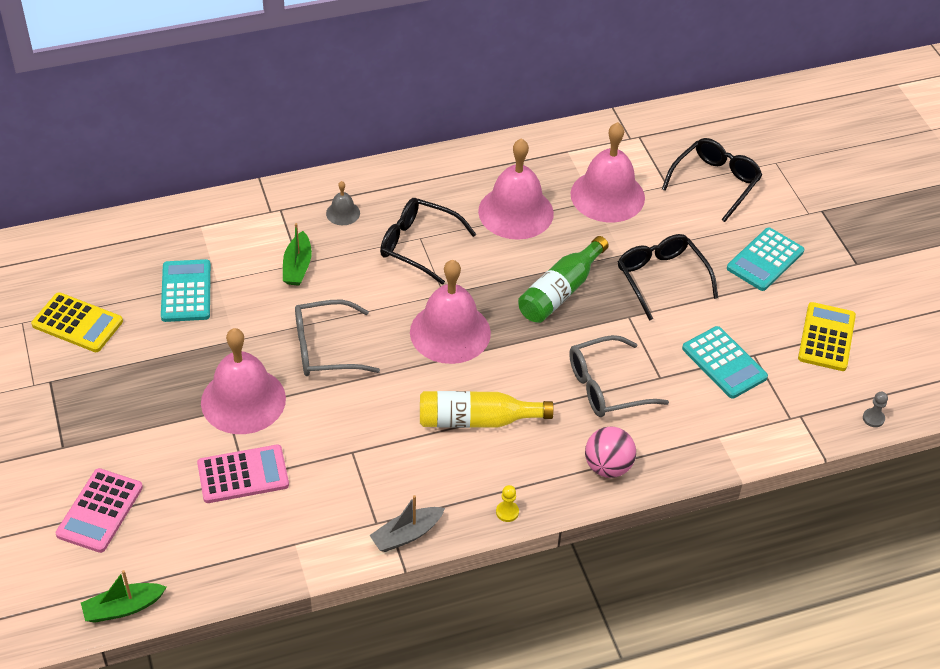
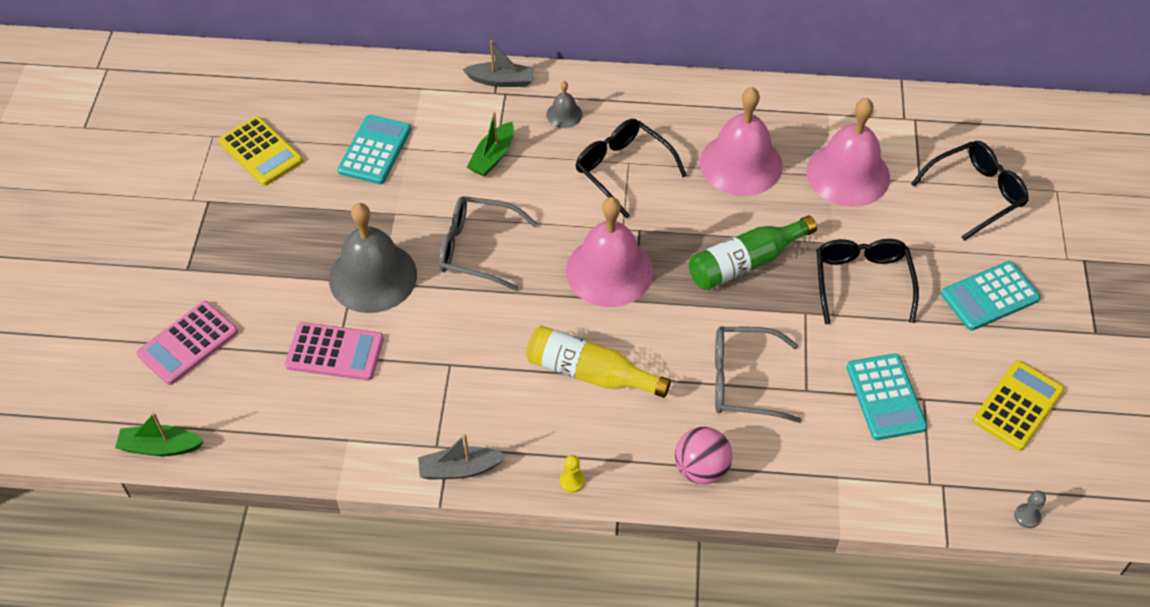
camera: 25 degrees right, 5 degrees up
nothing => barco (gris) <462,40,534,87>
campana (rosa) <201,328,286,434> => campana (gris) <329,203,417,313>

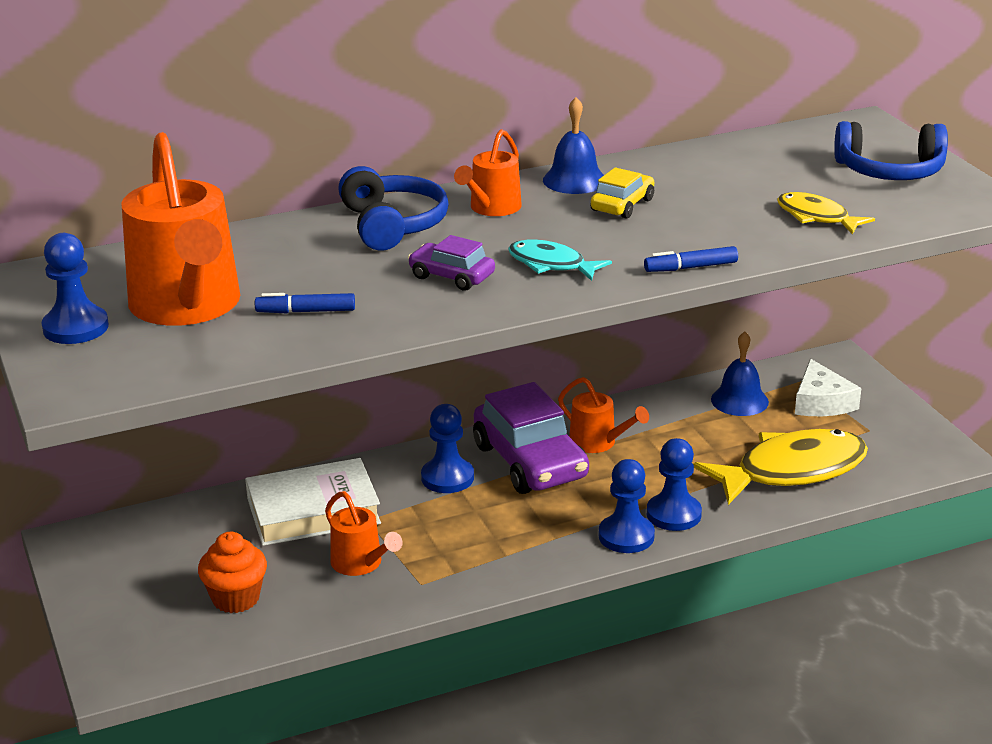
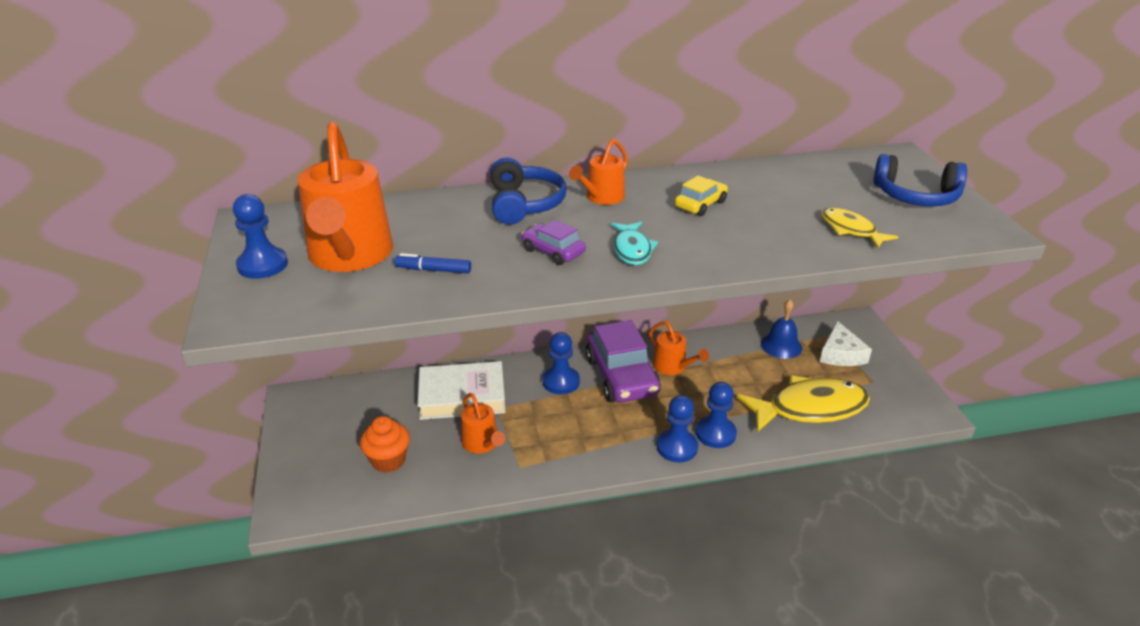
camera: 10 degrees right, 5 degrees up
campana (azul) <543,97,604,194> => nothing
rotulador (azul) <644,246,738,272> => nothing
pez (turquesa) <508,239,612,281> => pez (turquesa) <611,222,658,265>, 135 degrees counterclockwise

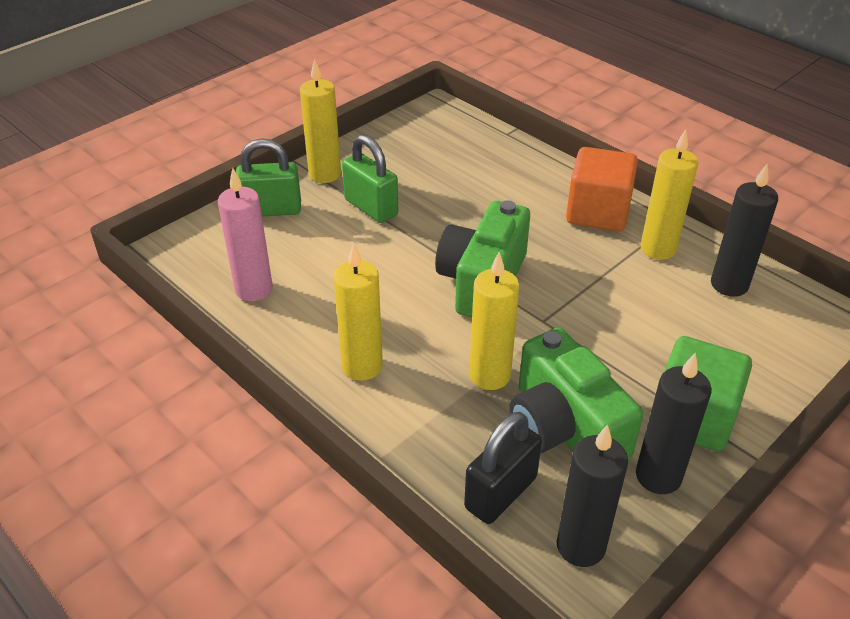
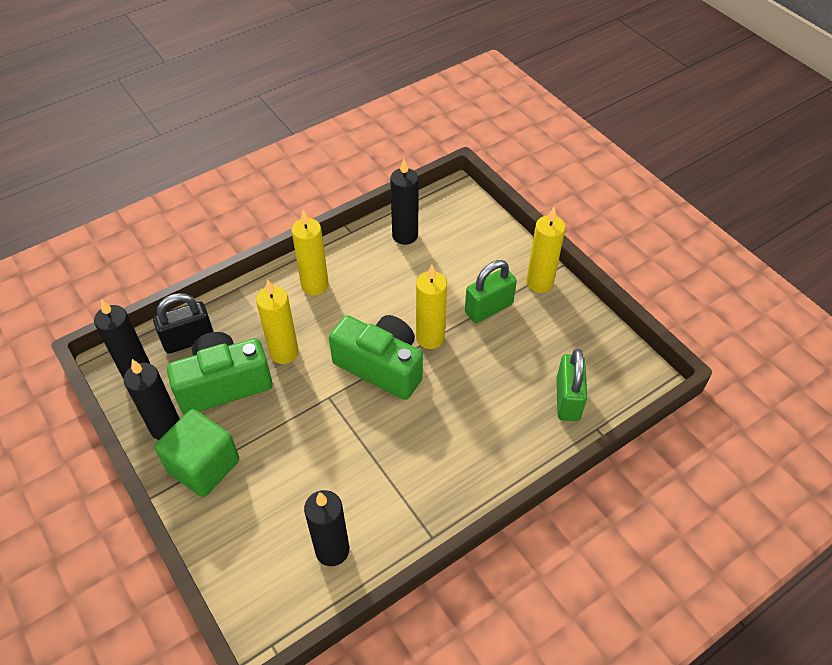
camera: 100 degrees right, 10 degrees up
cubo (naranja) <566,147,638,231> => nothing
candado (verde) <236,138,301,216> => candado (verde) <556,349,587,421>, moved
vela (amarillo) <641,129,698,260> => vela (amarillo) <416,265,447,349>, moved
vela (rosa) <218,168,273,301> => vela (negro) <390,159,418,245>
candado (negro) <464,412,542,524> => candado (negro) <153,293,214,354>, 75 degrees counterclockwise

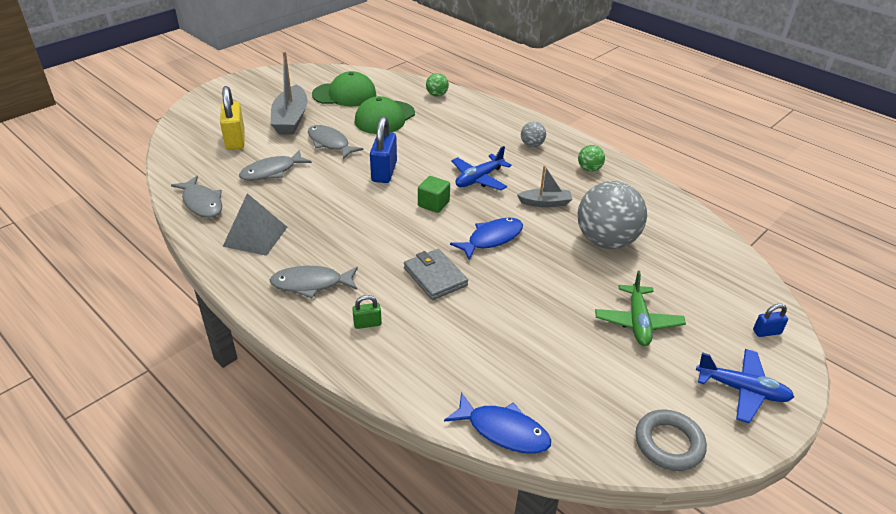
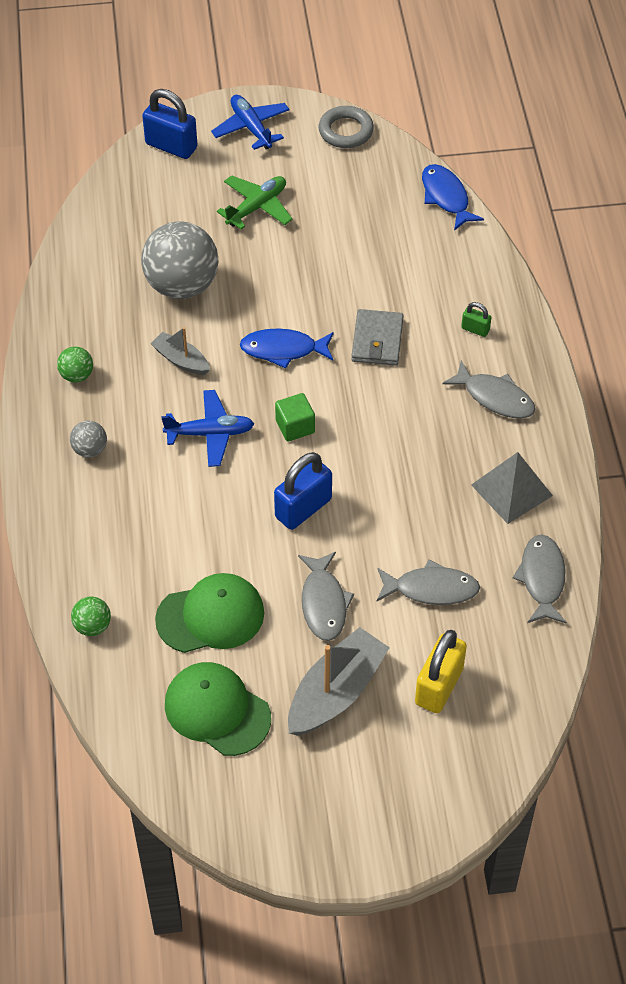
camera: 140 degrees left, 15 degrees up
candado (azul) <753,304,788,337> => candado (azul) <142,89,197,159>, x2.01

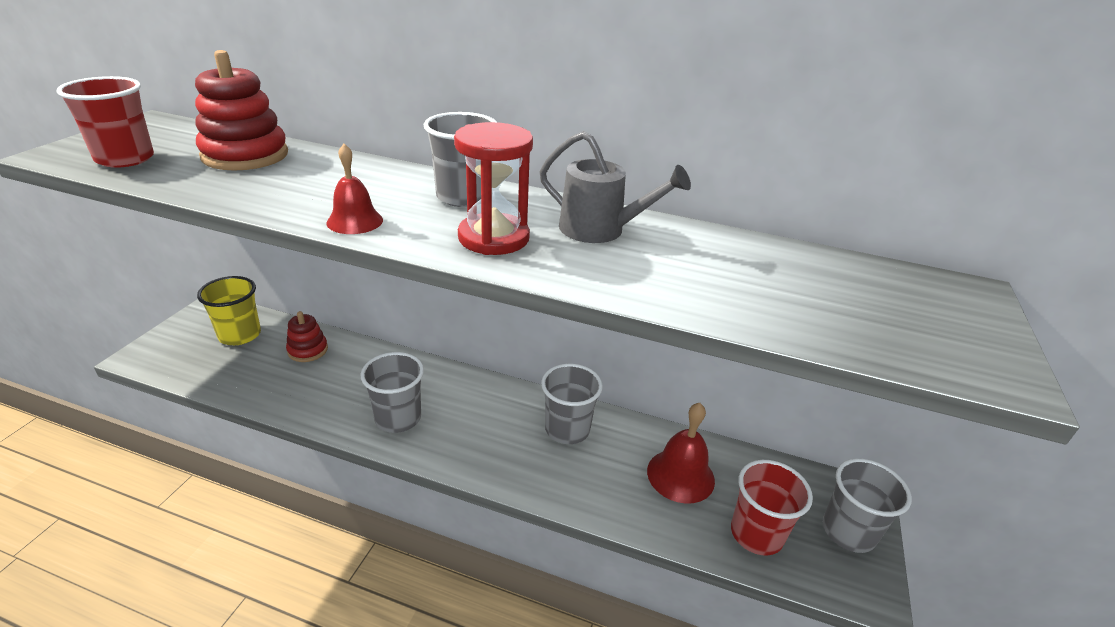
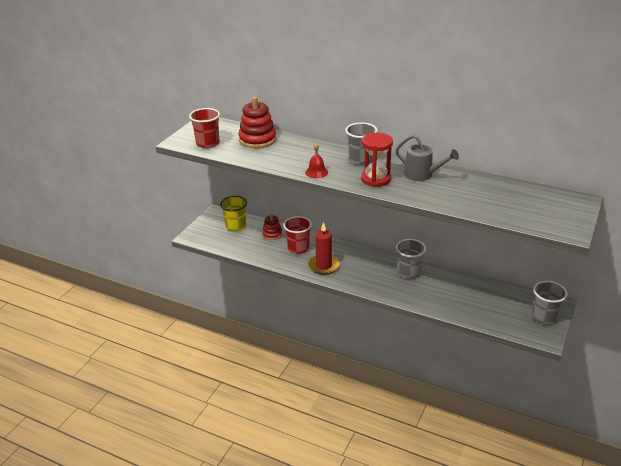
camera: 10 degrees right, 0 degrees up
campana (rojo) <647,403,715,504> => nothing
vaso (rojo) <731,460,813,556> => vaso (rojo) <283,216,312,254>, moved
vaso (gris) <360,352,424,433> => vela (rojo) <308,222,340,275>

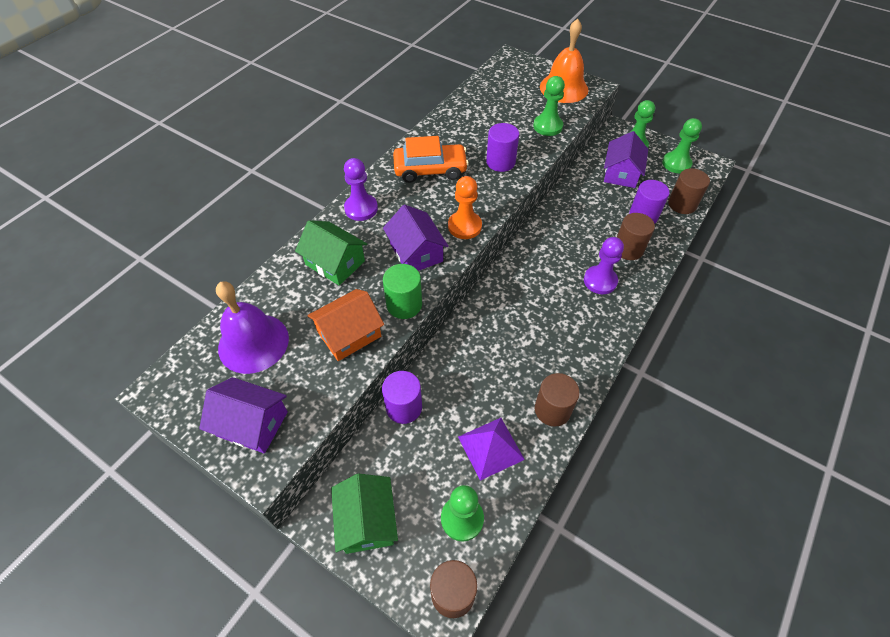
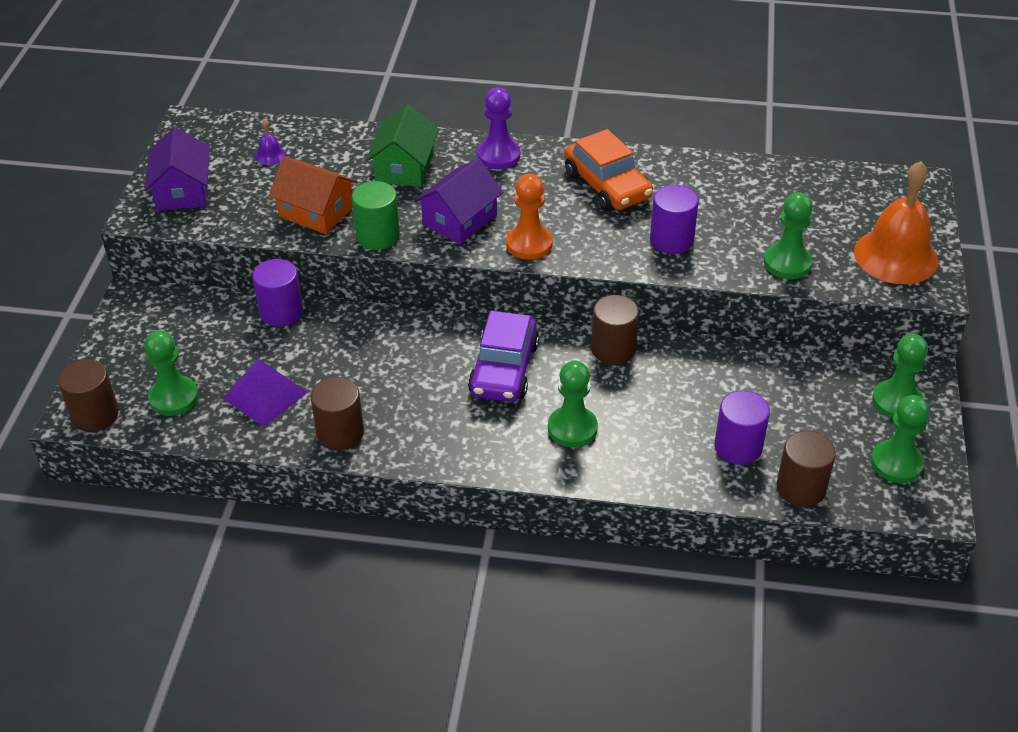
camera: 65 degrees right, 10 degrees down
casa (verde) <331,473,398,554> => nothing
casa (morado) <604,131,648,188> => nothing
nothing => coche (morado) <468,311,539,402>
cilindro (marrón) <617,213,655,260> => cilindro (marrón) <591,295,639,364>, moved
peón (morado) <584,237,624,294> => peón (verde) <548,361,598,448>
campana (morado) <216,281,289,374> => campana (morado) <255,119,286,165>, x0.41

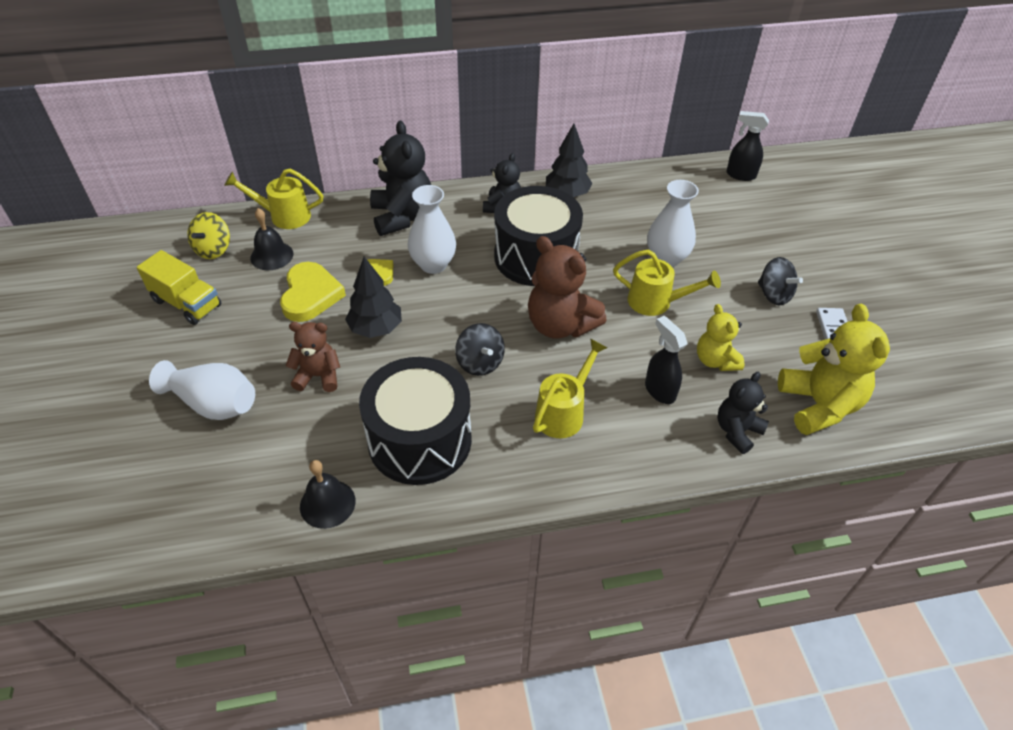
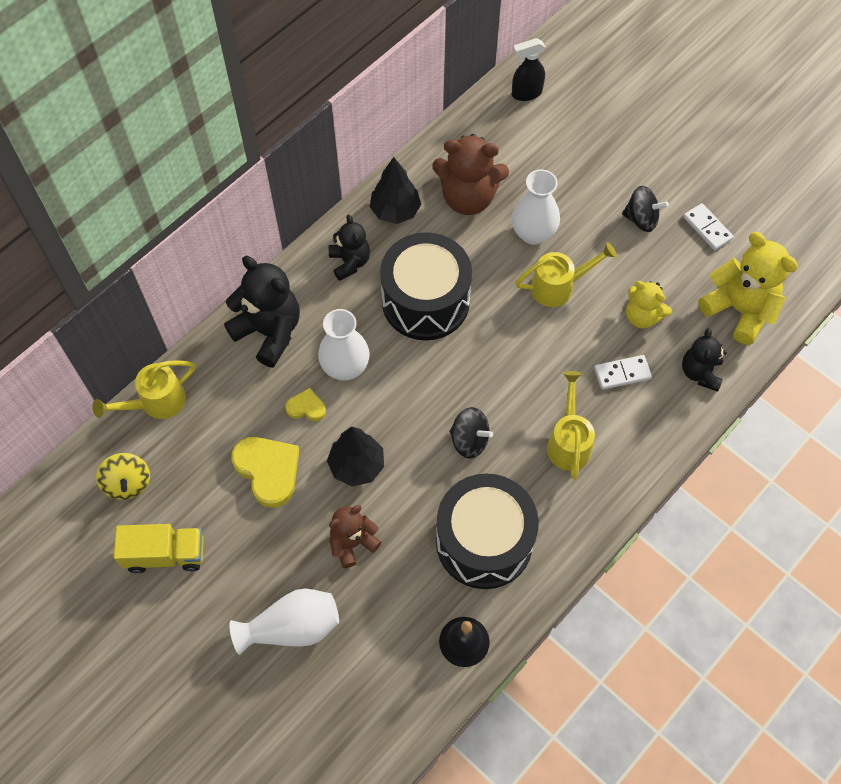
camera: 35 degrees left, 15 degrees up
campana (negro) <250,208,293,270> => nothing
osito (marrón) <528,236,607,339> => osito (marrón) <432,134,509,215>, moved
pulverizador (negro) <645,316,687,404> => ficha de dominó (blanco) <594,355,652,390>

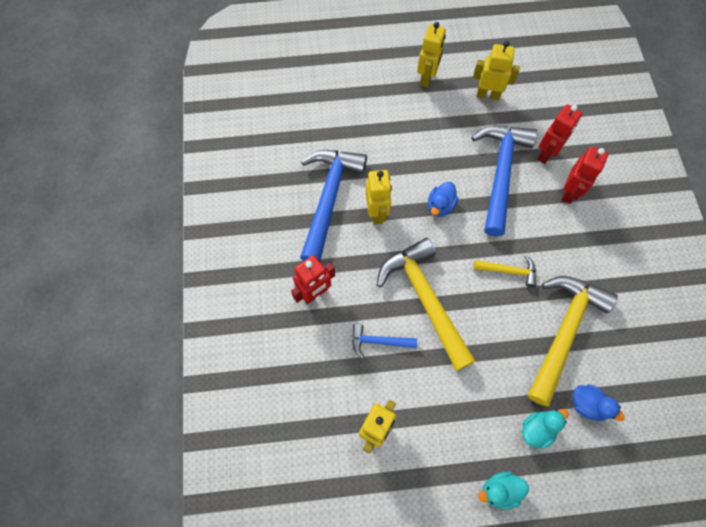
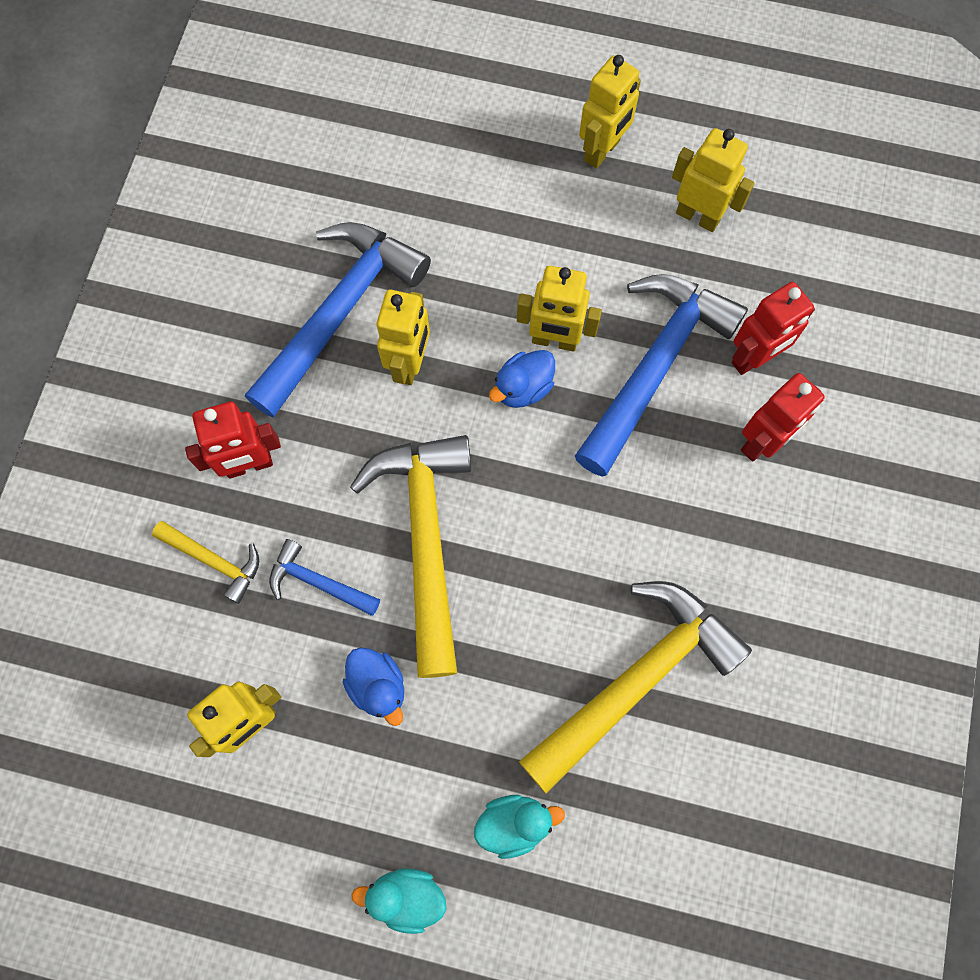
camera: 20 degrees right, 5 degrees up
nothing => robot (amarillo) <517,266,602,352>
martillo (amarillo) <473,255,536,287> => martillo (amarillo) <152,521,259,604>, moved
pato (azul) <573,384,625,421> => pato (azul) <343,647,404,726>, moved

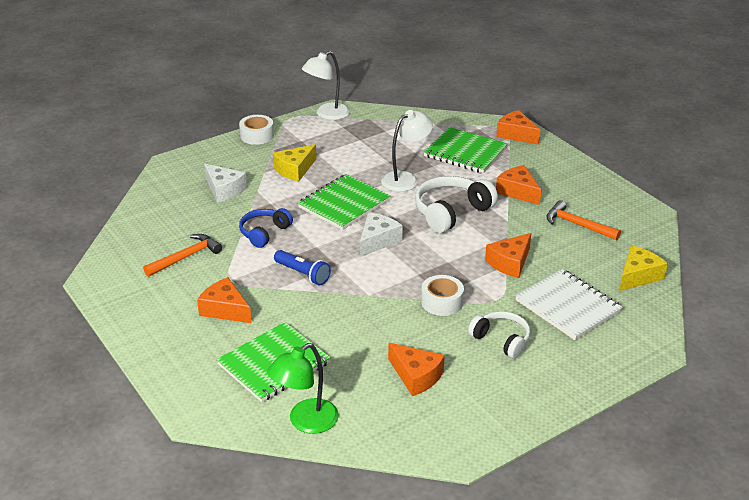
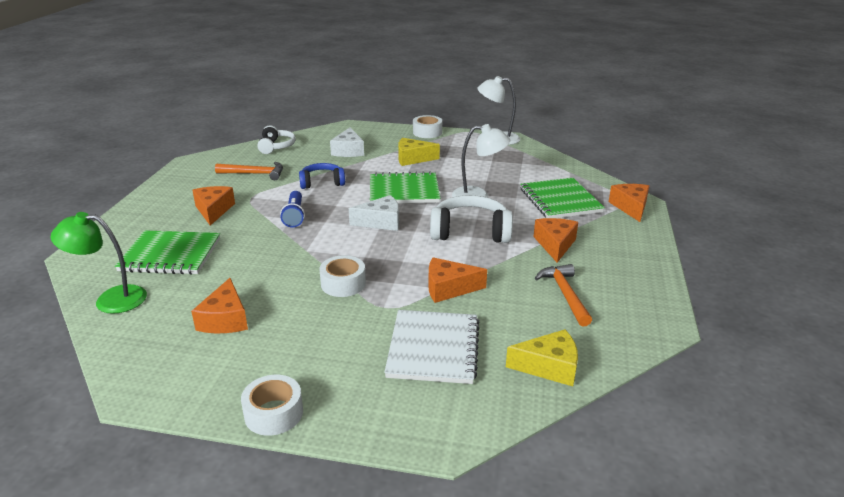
camera: 45 degrees right, 5 degrees down
nothing => cinta adhesiva (blanco) <241,375,303,436>
auriculares (blanco) <468,311,530,359> => auriculares (blanco) <257,125,296,154>, moved

